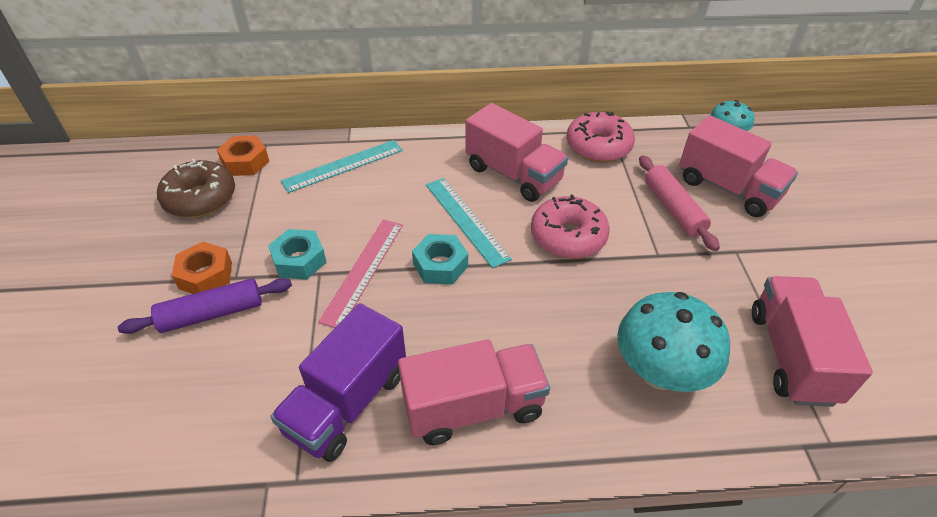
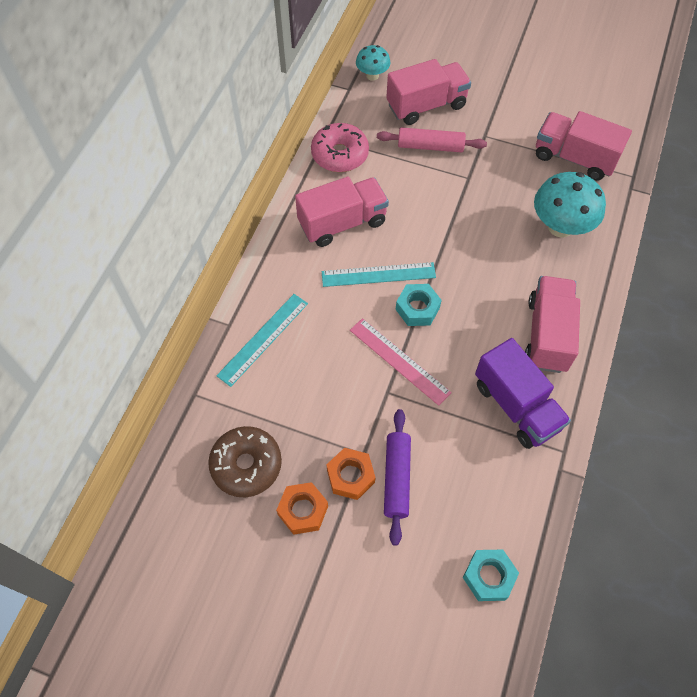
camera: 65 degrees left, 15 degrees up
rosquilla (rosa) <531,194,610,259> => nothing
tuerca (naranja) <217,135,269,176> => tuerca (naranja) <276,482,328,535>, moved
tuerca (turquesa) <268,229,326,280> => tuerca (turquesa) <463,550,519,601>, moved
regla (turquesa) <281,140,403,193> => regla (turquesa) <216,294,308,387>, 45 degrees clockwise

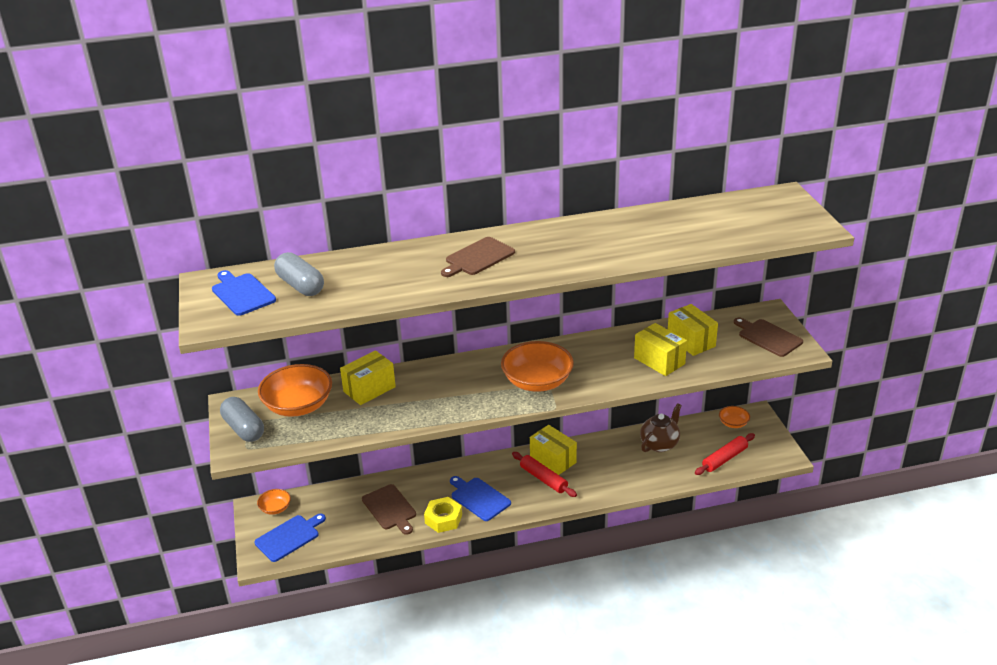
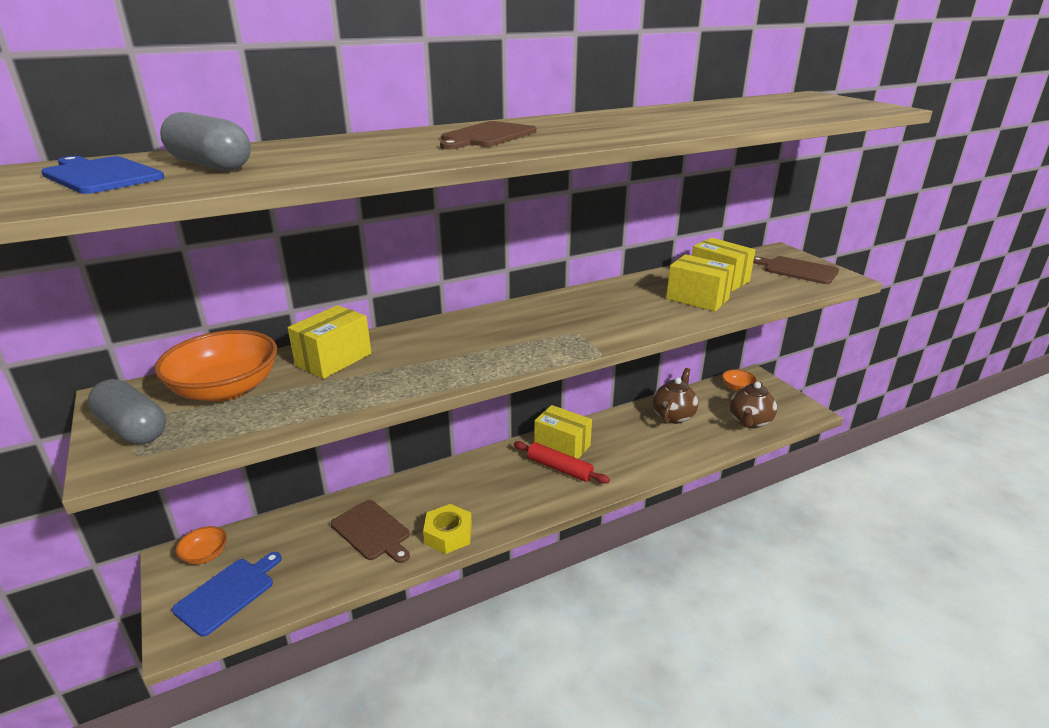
camera: 15 degrees left, 5 degrees down
tabla de cortar (azul) <450,476,511,521> => nothing
cuenco (naranja) <501,341,574,392> => nothing
rodillo (rojo) <695,433,755,475> => tetera (marrón) <729,382,777,428>

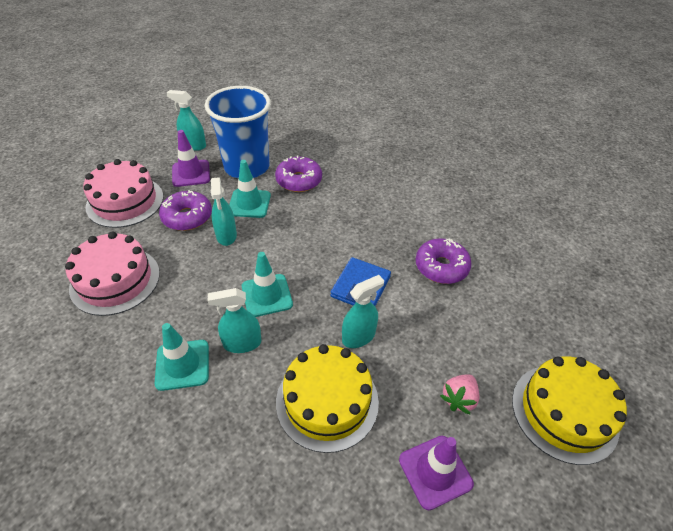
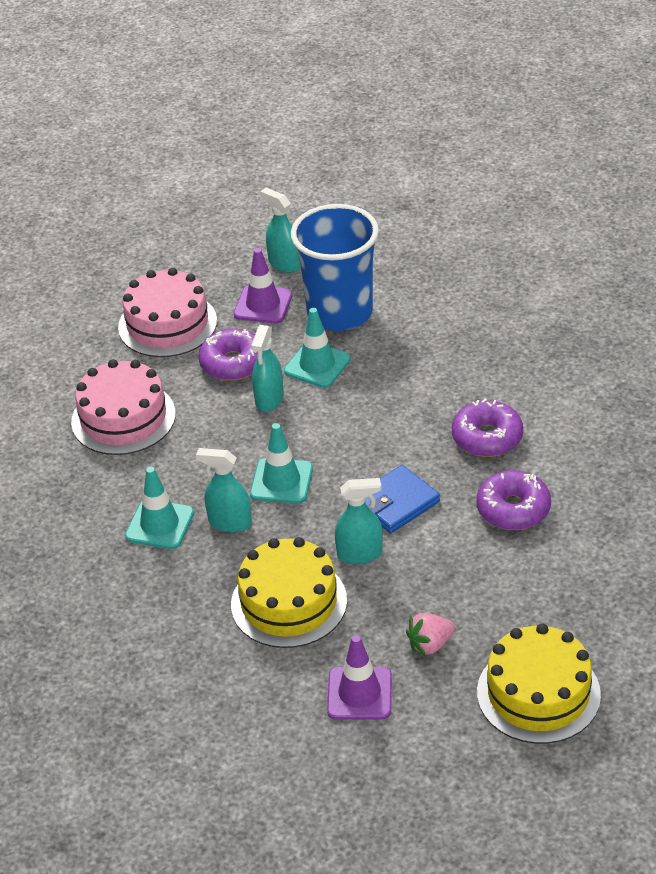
camera: 30 degrees right, 5 degrees down
rosquilla (morado) <275,155,322,192> => rosquilla (morado) <452,398,523,457>, moved

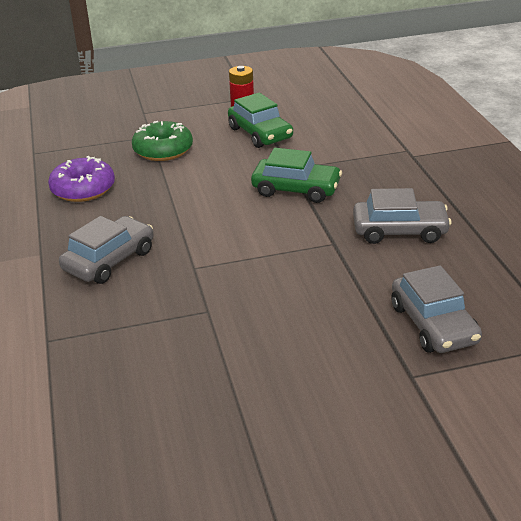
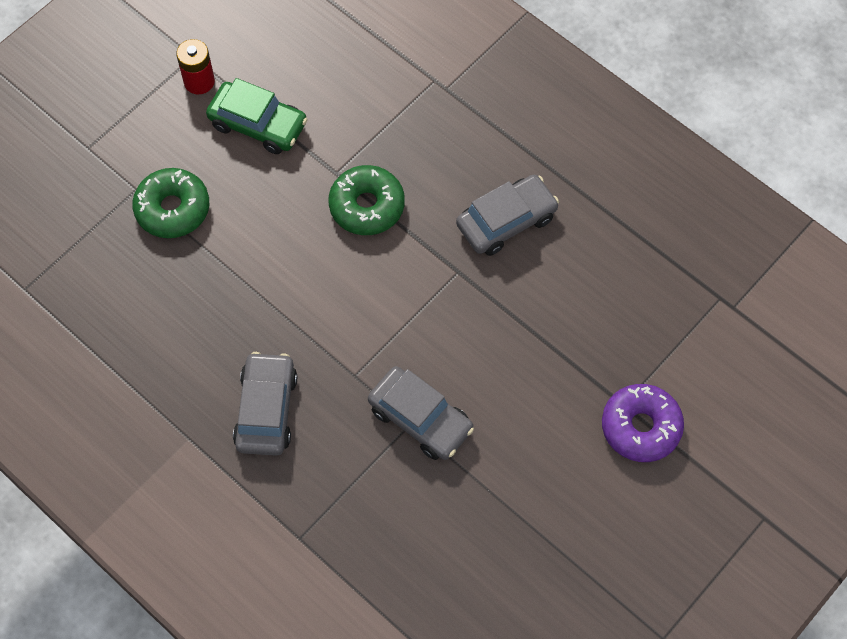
camera: 35 degrees left, 30 degrees up
rosquilla (morado) <48,156,115,202> => rosquilla (morado) <602,384,684,462>, moved
coche (gris) <391,265,482,353> => coche (gris) <368,366,474,460>, moved
coche (verde) <251,148,342,203> => rosquilla (verde) <329,165,405,235>

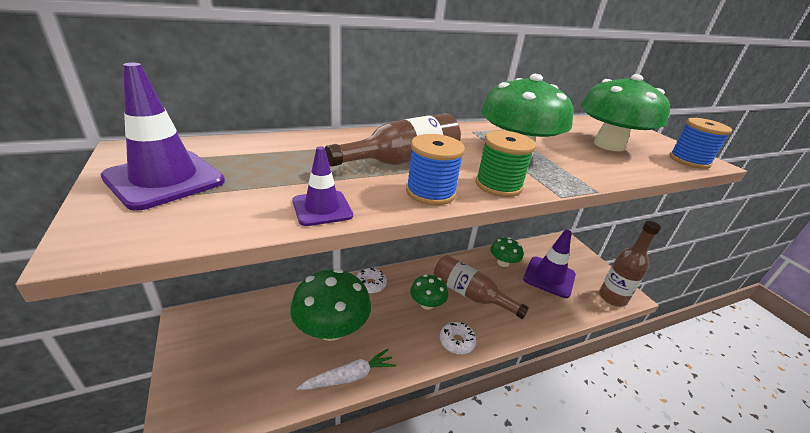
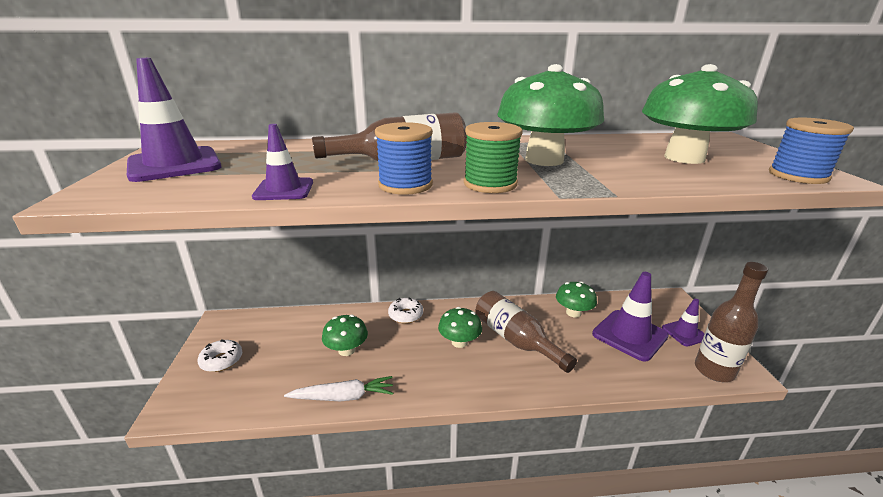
camera: 20 degrees right, 5 degrees down
nothing => cono de tráfico (morado) <662,299,705,346>
rosquilla (blanco) <440,322,476,354> => rosquilla (blanco) <197,340,242,372>, moved
seta (verde) <290,269,371,341> => seta (verde) <322,315,368,356>, x0.55

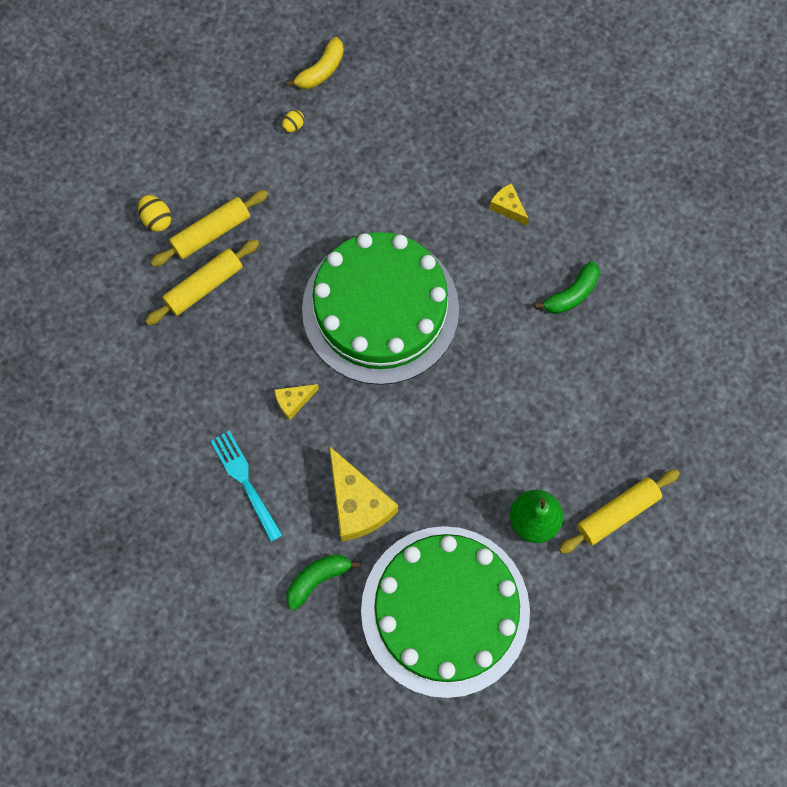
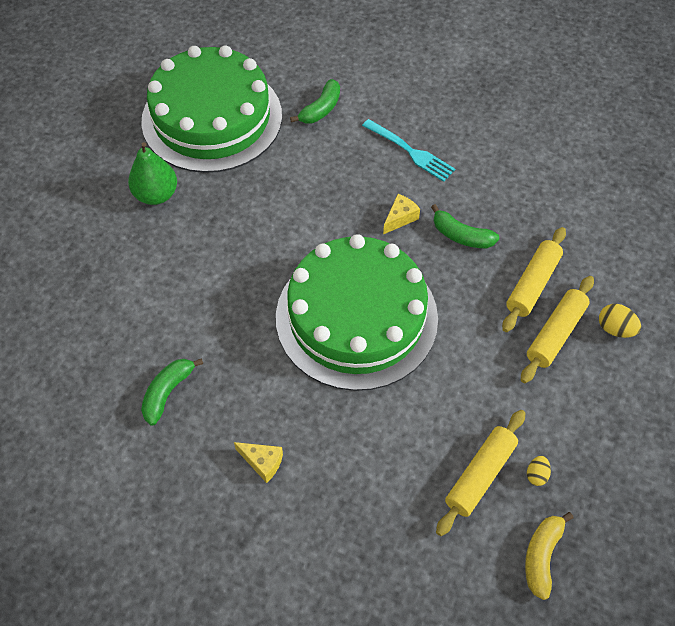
camera: 160 degrees right, 15 degrees down
queso (amarillo) <329,446,398,542> => nothing
nothing => plátano (verde) <431,204,499,248>
rodillo (amarillo) <559,469,680,554> => rodillo (amarillo) <436,410,525,536>, moved

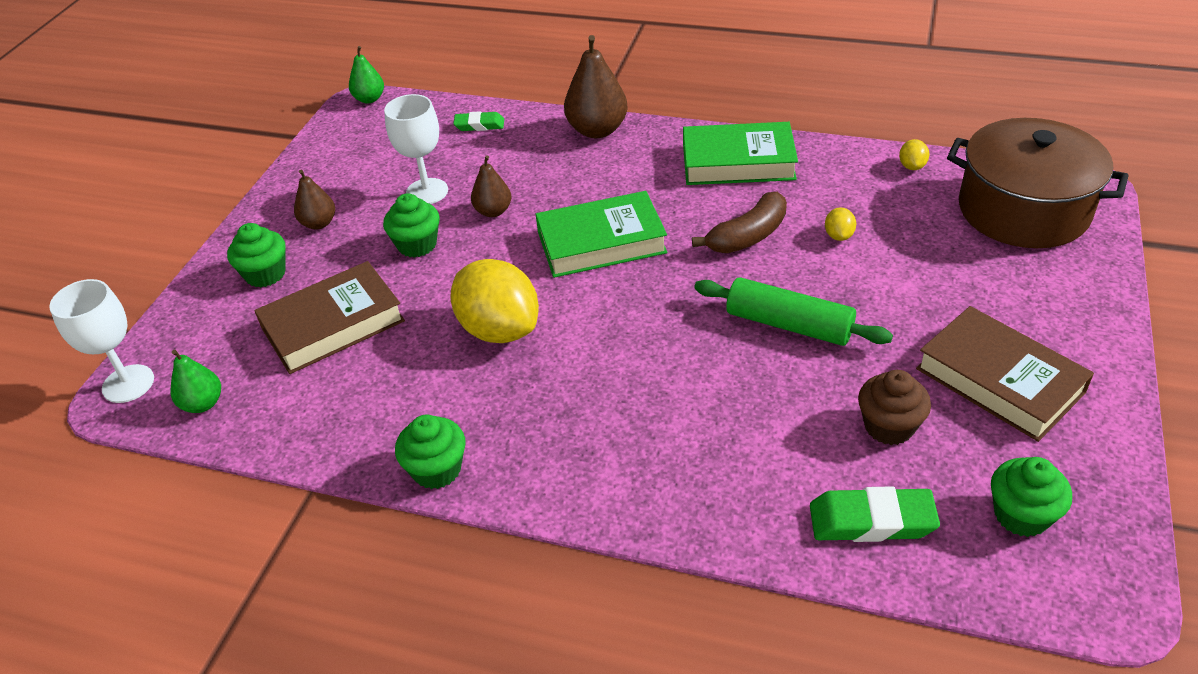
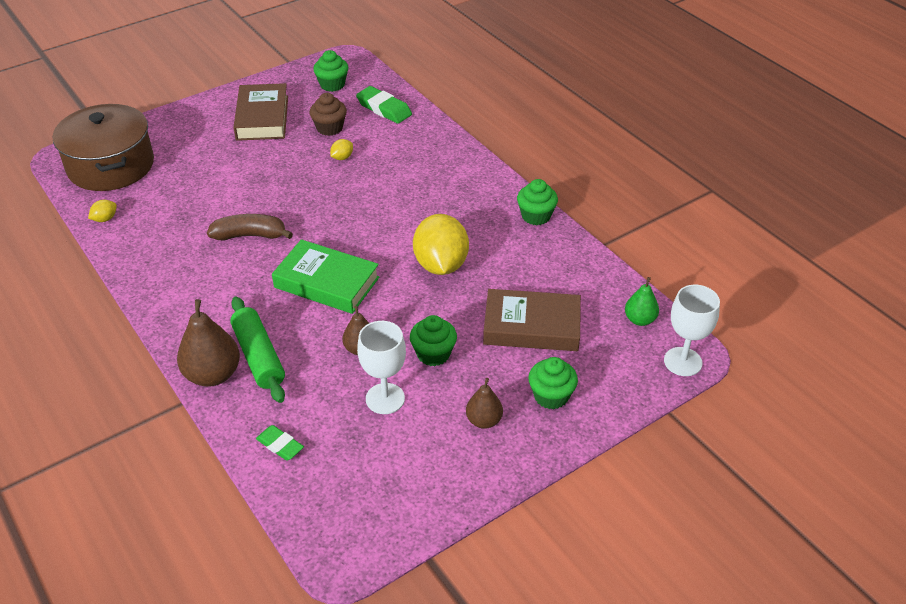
camera: 145 degrees left, 0 degrees up
pera (verde) <349,46,384,103> => nothing
libro (verde) <683,122,798,185> => nothing
rodillo (verde) <694,277,893,346> => rodillo (verde) <230,297,285,403>, moved
limón (amarillo) <825,207,856,241> => limón (amarillo) <330,139,353,160>, moved

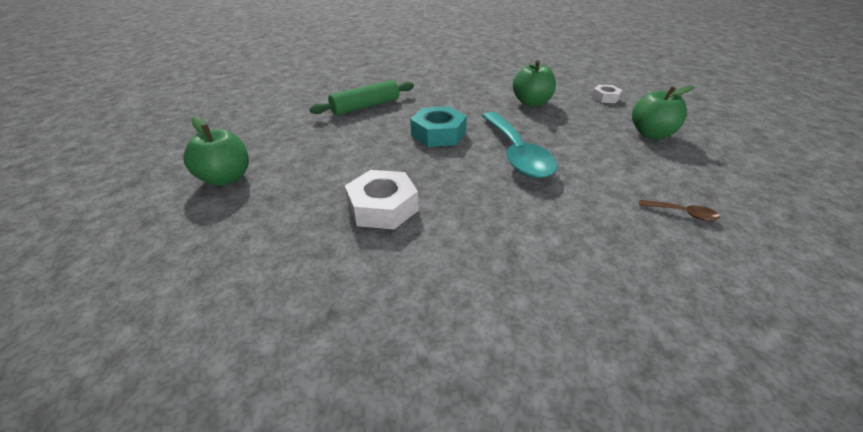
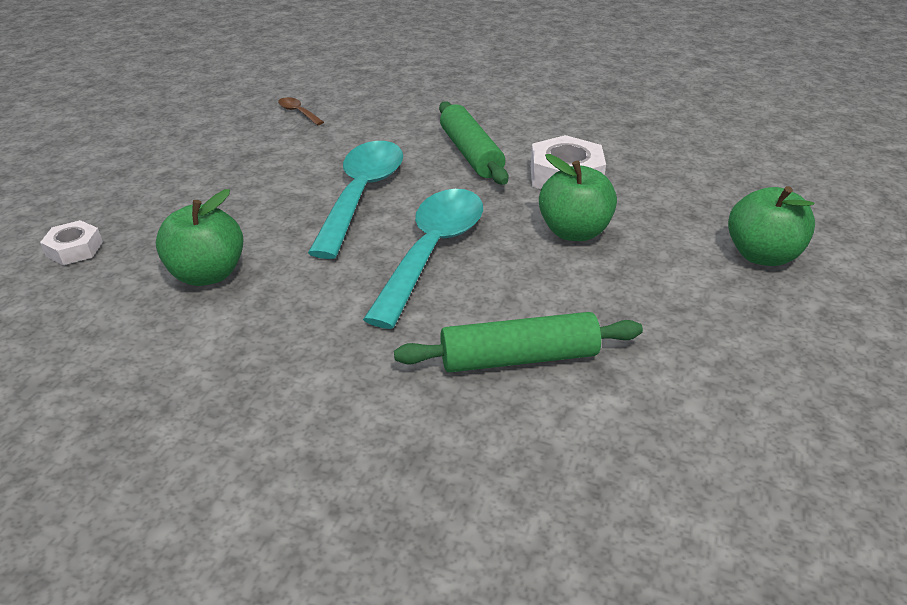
camera: 155 degrees left, 0 degrees up
nothing => rodillo (verde) <439,101,508,185>
manzana (verde) <632,86,695,139> => manzana (verde) <539,154,617,241>, moved
tuerca (turquesa) <410,106,467,147> => cuchara (turquesa) <363,189,483,329>

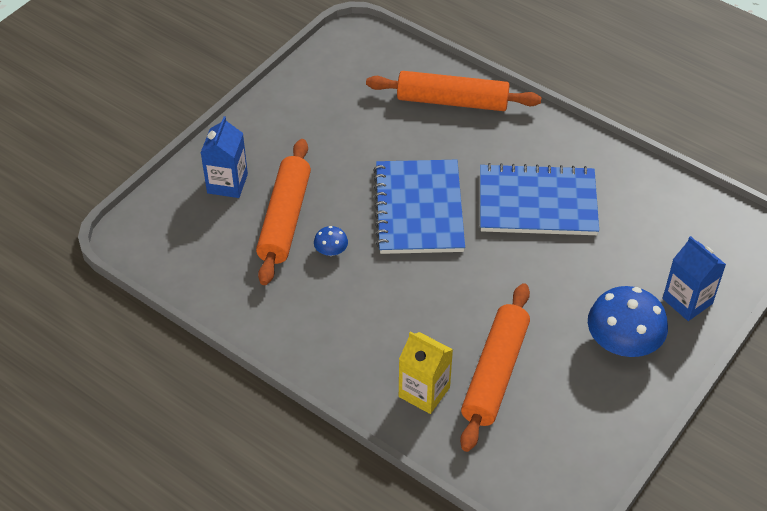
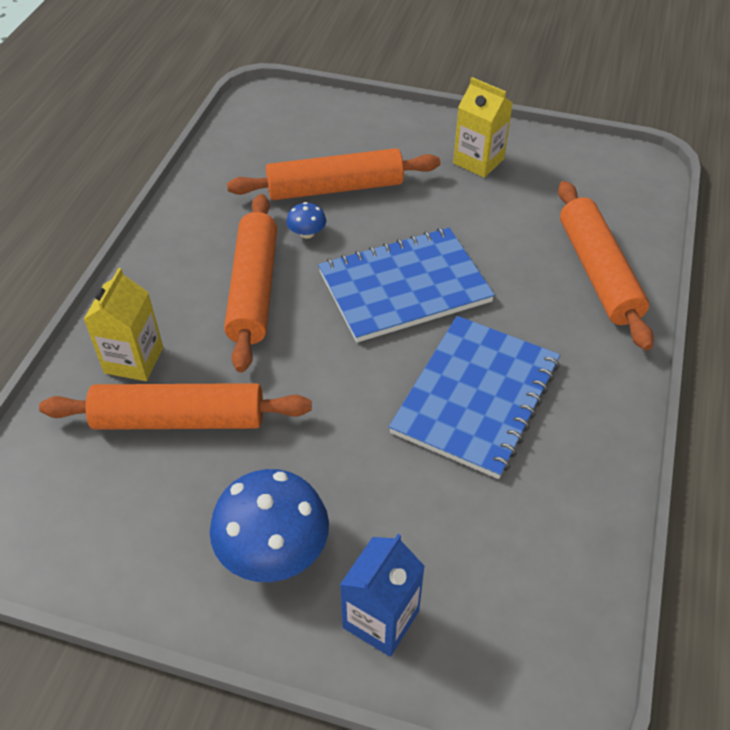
camera: 70 degrees right, 0 degrees up
cartón de leche (azul) <201,116,248,198> => nothing
nothing => rodillo (naranja) <224,194,277,372>
nothing => cartón de leche (amarillo) <453,77,513,178>
cuaderno (azul) <480,163,599,235> => cuaderno (azul) <389,316,560,479>, 45 degrees clockwise

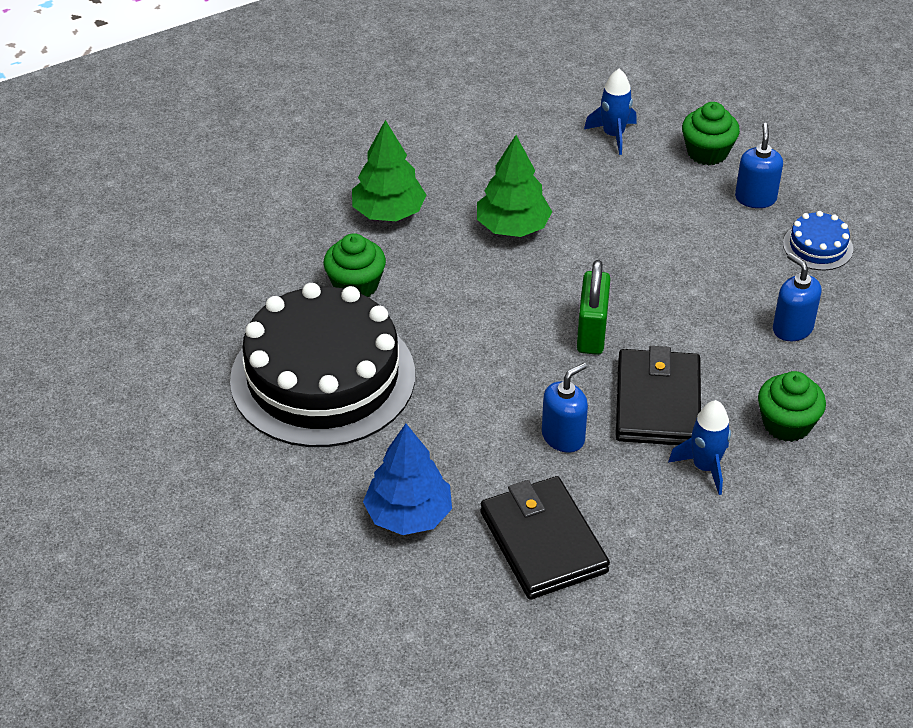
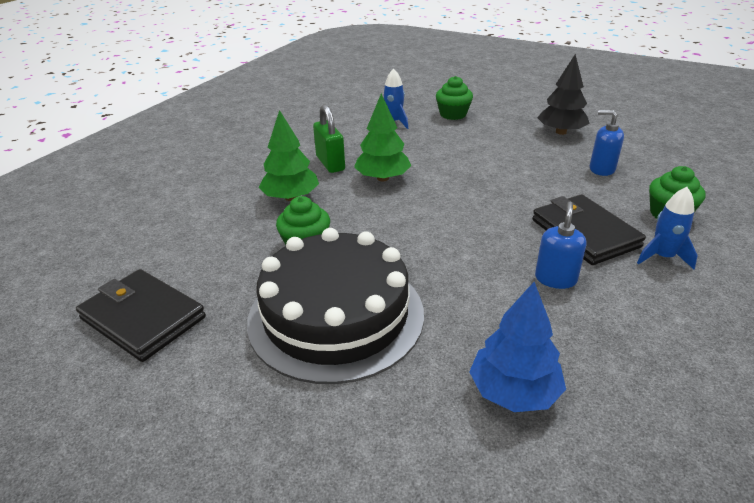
camera: 30 degrees left, 10 degrees down
dispensador de jabón (azul) <735,123,783,208> => nothing
cartera (negro) <480,476,610,600> => cartera (negro) <76,269,206,362>, moved
candado (verde) <577,260,611,355> => candado (verde) <313,104,345,173>, moved
tarta (azul) <783,211,853,270> => árbol (negro) <537,54,590,135>

